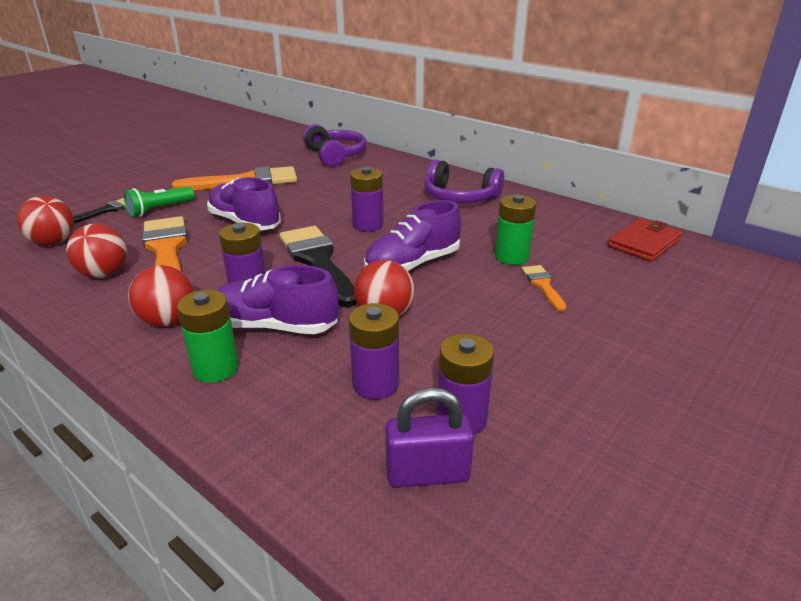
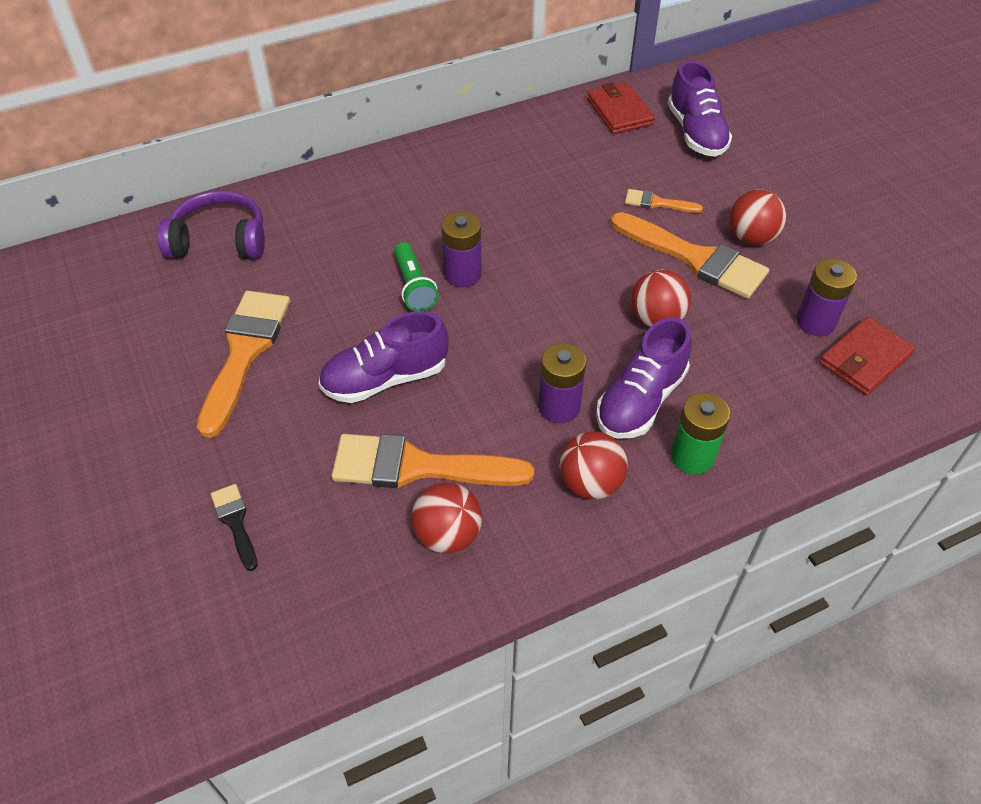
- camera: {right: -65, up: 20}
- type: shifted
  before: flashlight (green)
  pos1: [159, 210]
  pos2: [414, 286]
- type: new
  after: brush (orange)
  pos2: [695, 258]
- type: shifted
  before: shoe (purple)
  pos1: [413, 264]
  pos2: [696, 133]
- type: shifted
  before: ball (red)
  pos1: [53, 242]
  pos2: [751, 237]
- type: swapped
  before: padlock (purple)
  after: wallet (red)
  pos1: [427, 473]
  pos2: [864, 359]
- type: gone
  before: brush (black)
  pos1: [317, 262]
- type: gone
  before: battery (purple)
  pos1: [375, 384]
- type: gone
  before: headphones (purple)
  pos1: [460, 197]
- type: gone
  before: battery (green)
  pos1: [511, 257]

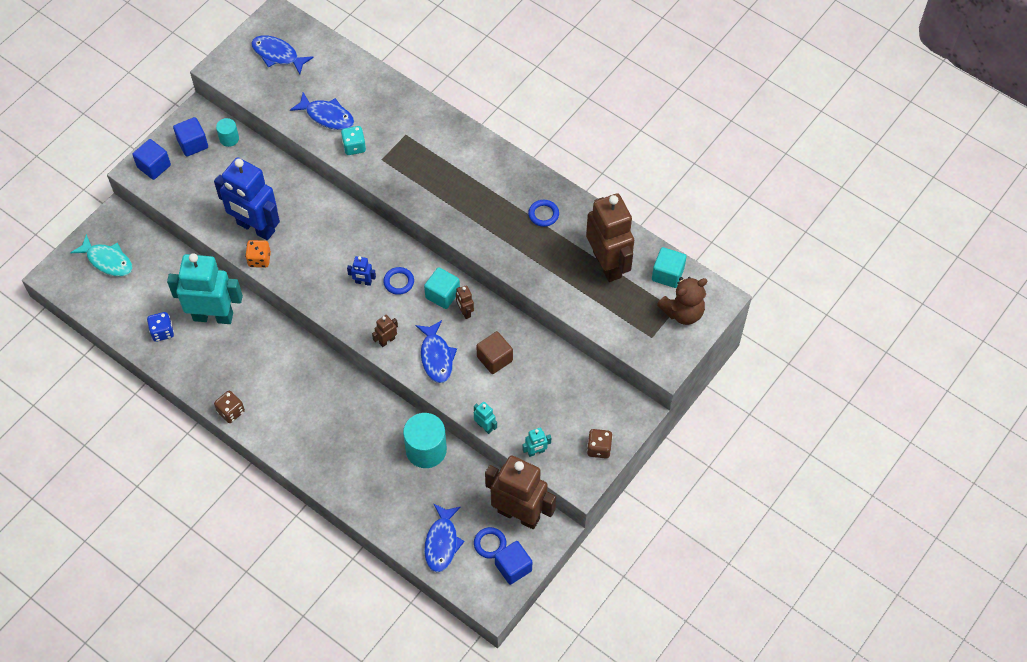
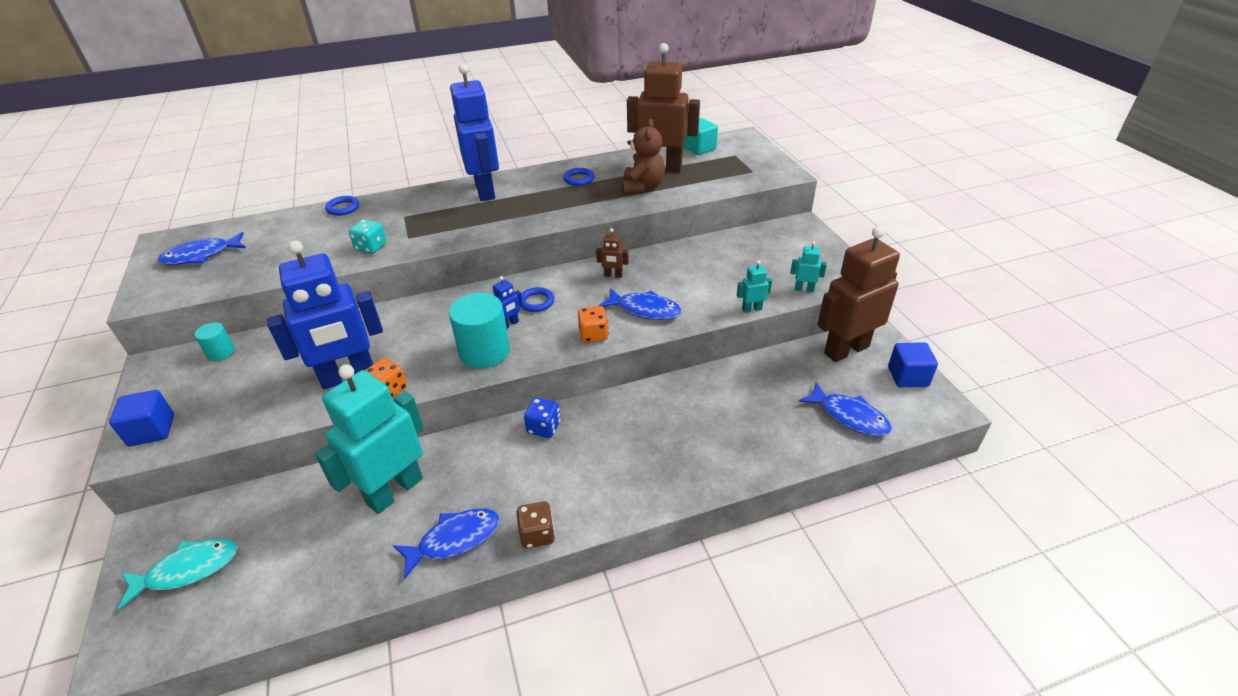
- camera: {right: -55, up: -20}
- type: shifted
  before: ring (blue)
  pos1: [490, 544]
  pos2: [343, 208]
- type: shifted
  before: fish (blue)
  pos1: [327, 116]
  pos2: [454, 540]
- type: shifted
  before: cylinder (turquoise)
  pos1: [426, 450]
  pos2: [484, 352]
- type: new
  after: robot (blue)
  pos2: [485, 191]
- type: shifted
  before: dice (blue)
  pos1: [162, 332]
  pos2: [544, 427]
- type: swapped
  before: robot (brown)
  after: dice (orange)
  pos1: [387, 340]
  pos2: [593, 335]
- type: shifted
  before: teddy bear (brown)
  pos1: [683, 312]
  pos2: [642, 187]
- type: rotated
  before: robot (turquoise)
  pos1: [536, 452]
  pos2: [804, 289]
  turn: -90
- type: gone
  before: cube (blue)
  pos1: [193, 144]
- type: gone
  before: cube (turquoise)
  pos1: [442, 294]
- type: gone
  before: cube (brown)
  pos1: [494, 359]
- type: gone
  before: dice (brown)
  pos1: [599, 448]

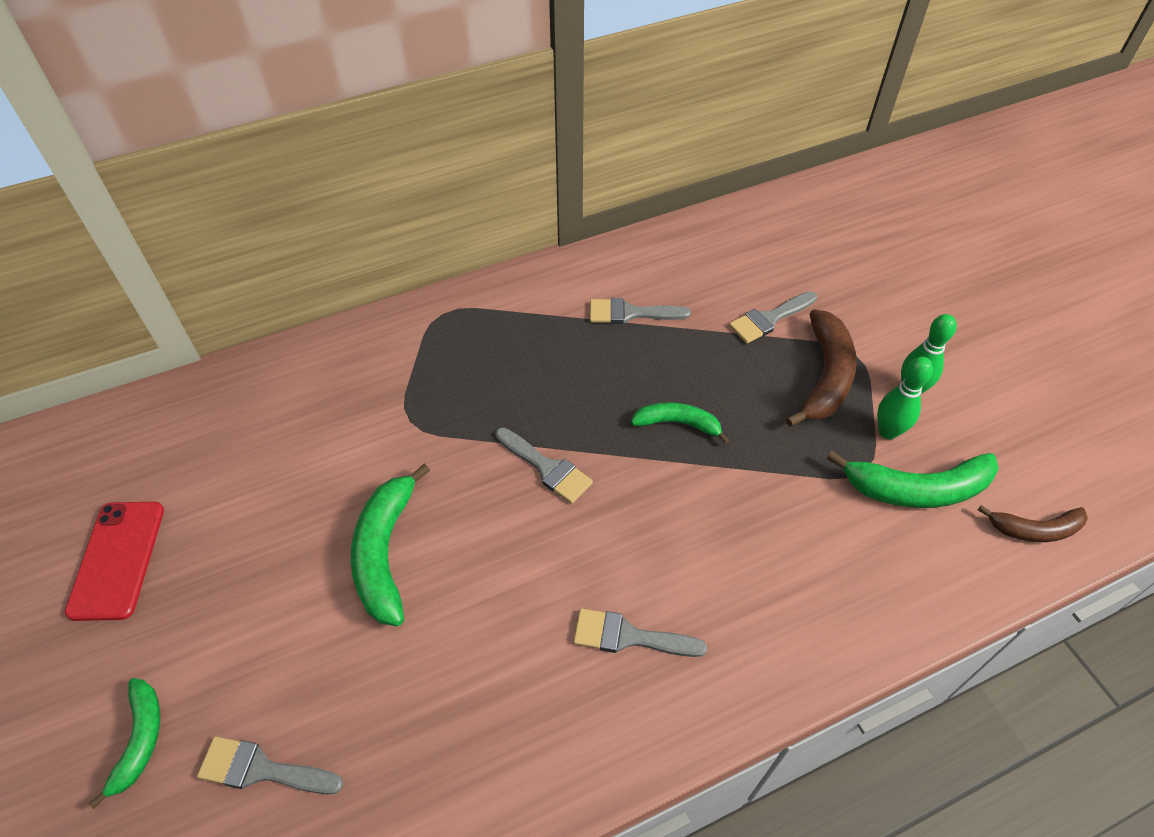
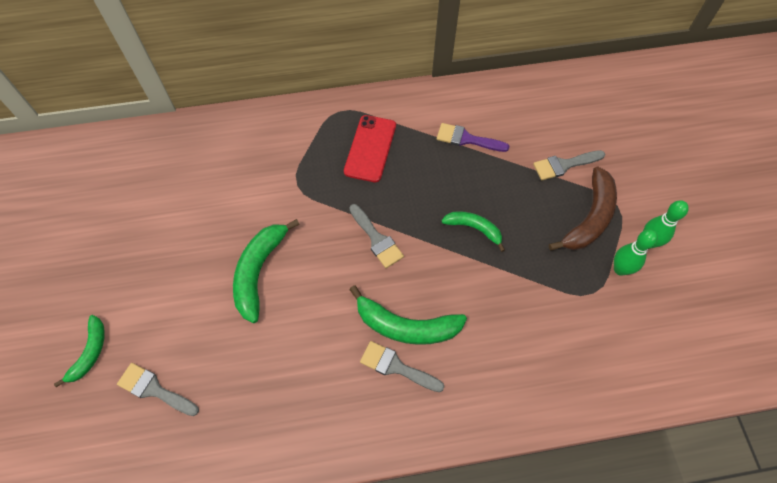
- camera: {right: 15, up: 10}
- type: shifted
  before: phone (red)
  pos1: [117, 559]
  pos2: [370, 148]
- type: shifted
  before: banana (green)
  pos1: [917, 489]
  pos2: [406, 326]
- type: repainted
  before: brush (grey)
  after: brush (purple)
  pos1: [630, 313]
  pos2: [466, 139]
- type: gone
  before: banana (brown)
  pos1: [1035, 529]

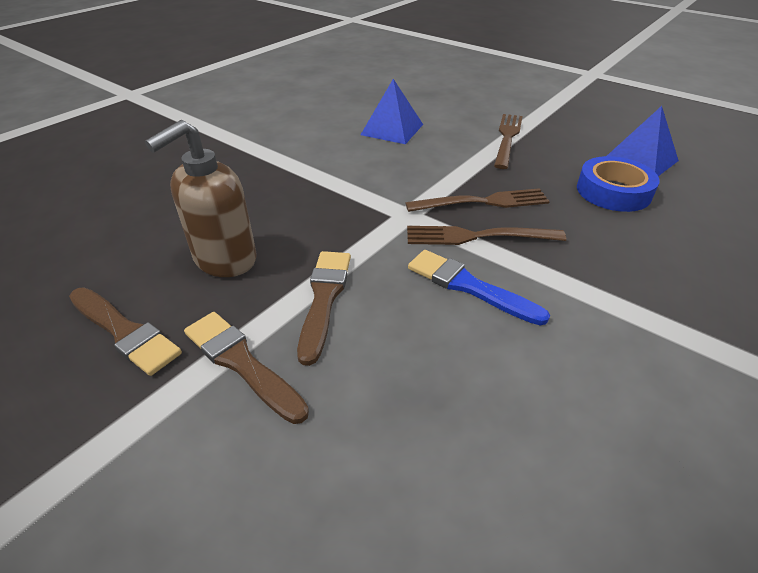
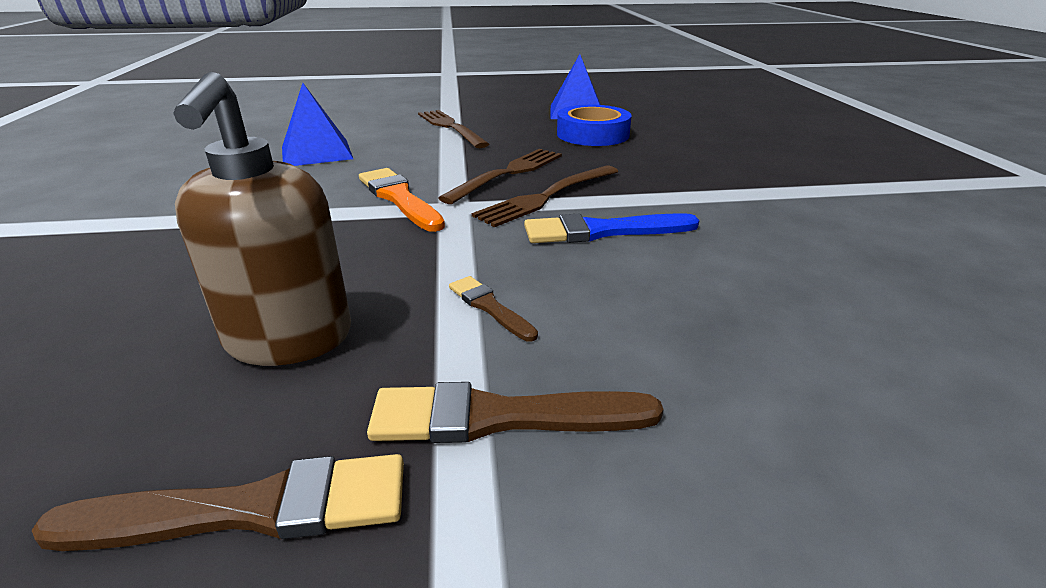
- camera: {right: -45, up: -10}
- type: new
  after: brush (orange)
  pos2: [399, 198]
- type: scaled
  before: brush (brown)
  pos1: [324, 298]
  pos2: [489, 307]
  scale: 0.57

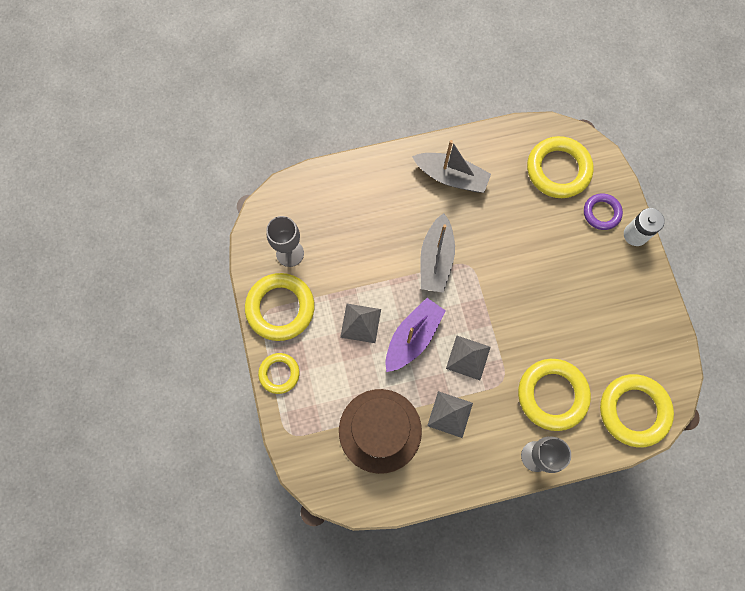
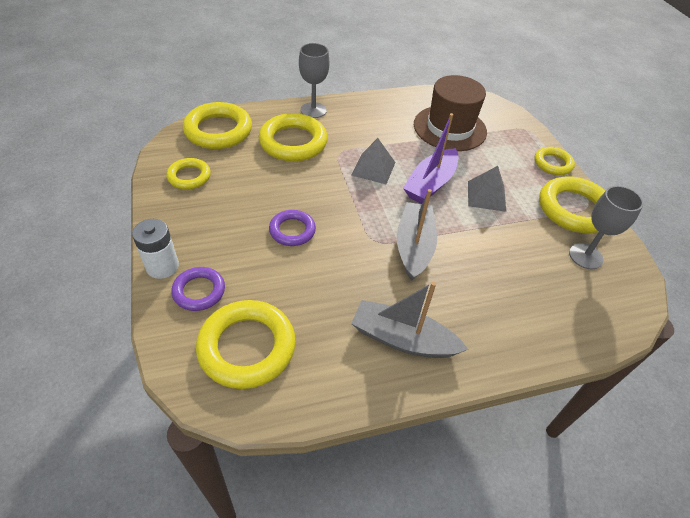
- camera: {right: 175, up: -25}
- type: new
  after: ring (yellow)
  pos2: [189, 176]
- type: new
  after: ring (purple)
  pos2: [292, 230]
- type: gone
  before: pyramid (grey)
  pos1: [450, 414]

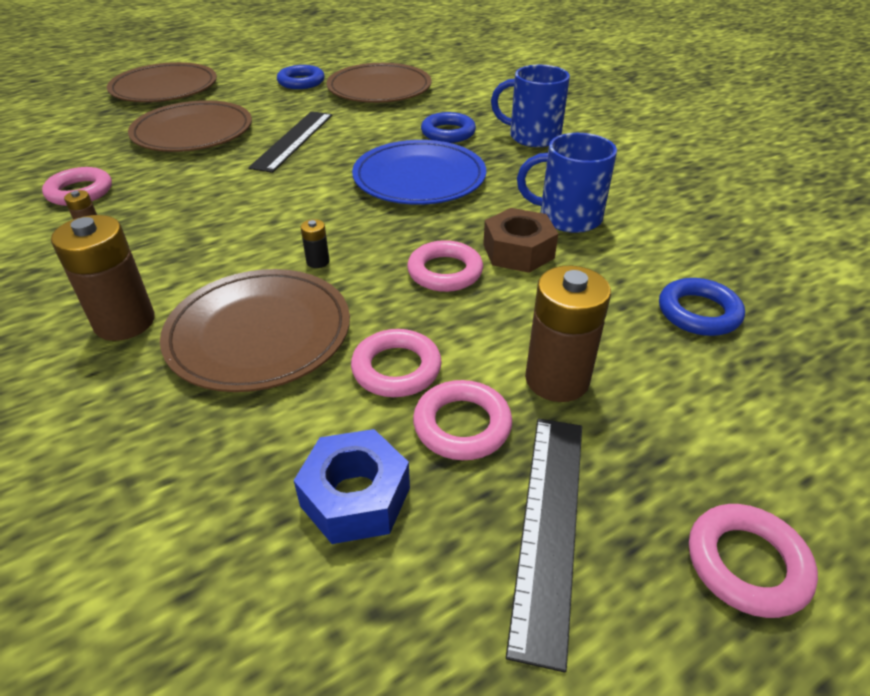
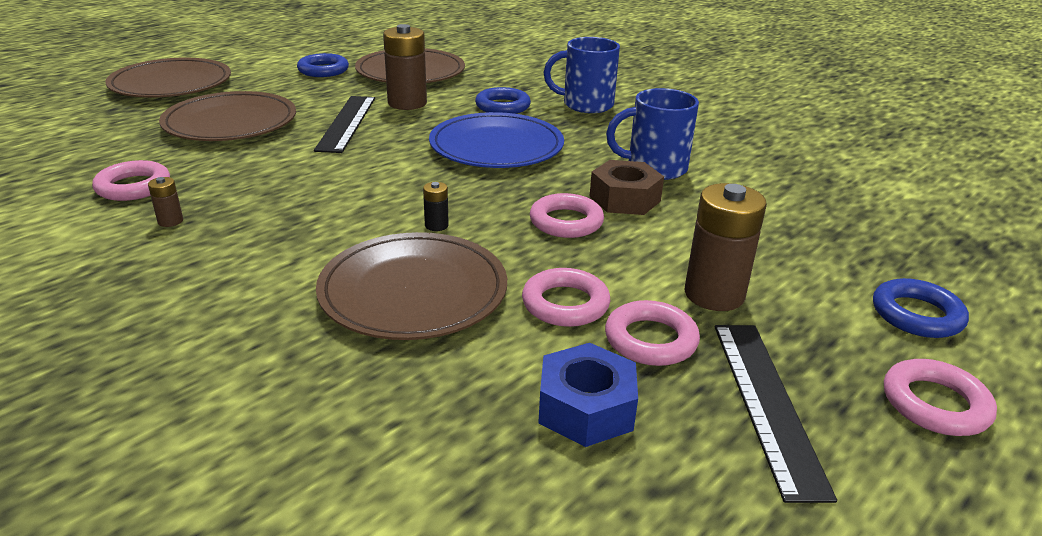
- camera: {right: -15, up: -10}
- type: shifted
  before: battery (brown)
  pos1: [125, 322]
  pos2: [407, 103]
- type: shifted
  before: ring (blue)
  pos1: [698, 312]
  pos2: [916, 315]

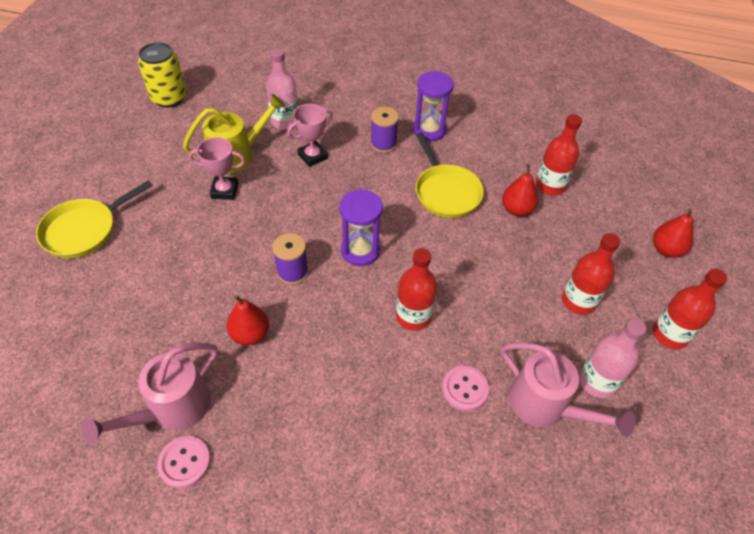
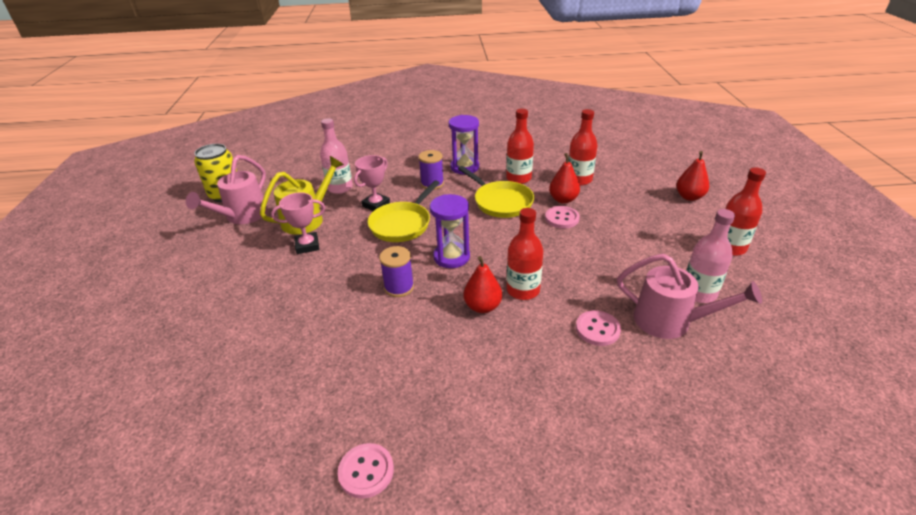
- camera: {right: -15, up: -15}
- type: shifted
  before: watering can (pink)
  pos1: [171, 409]
  pos2: [242, 216]
- type: shifted
  before: pan (yellow)
  pos1: [84, 230]
  pos2: [402, 224]
- type: shifted
  before: pear (red)
  pos1: [250, 334]
  pos2: [482, 306]
- type: shifted
  before: bottle (red)
  pos1: [578, 301]
  pos2: [518, 178]
- type: new
  after: button (pink)
  pos2: [562, 218]

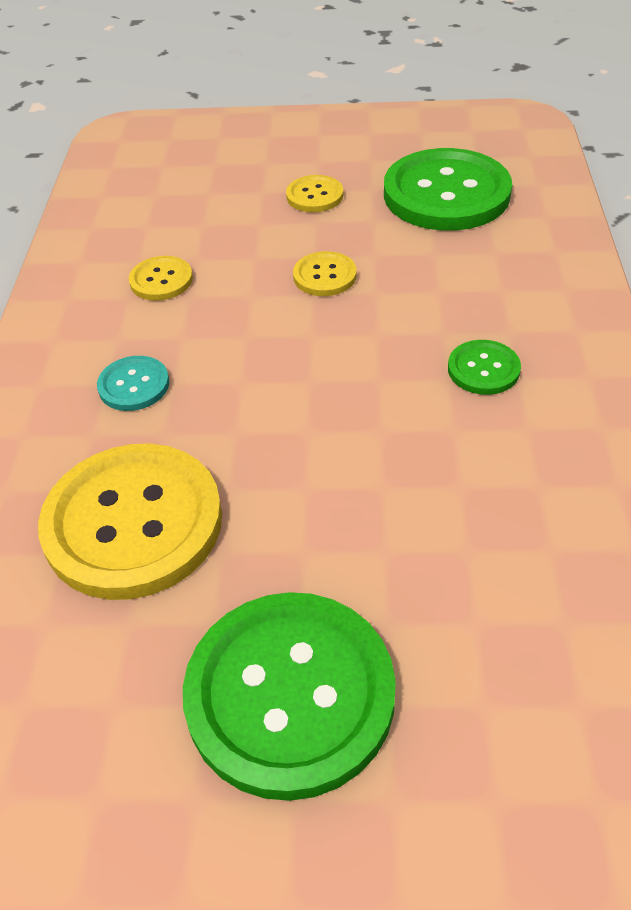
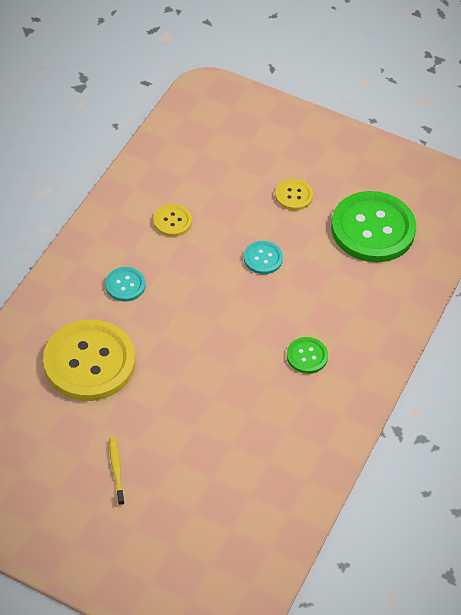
- camera: {right: 20, up: 5}
- type: swapped
  before: button (green)
  after: toothbrush (yellow)
  pos1: [290, 694]
  pos2: [116, 469]
- type: repainted
  before: button (yellow)
  after: button (turquoise)
  pos1: [324, 276]
  pos2: [263, 258]

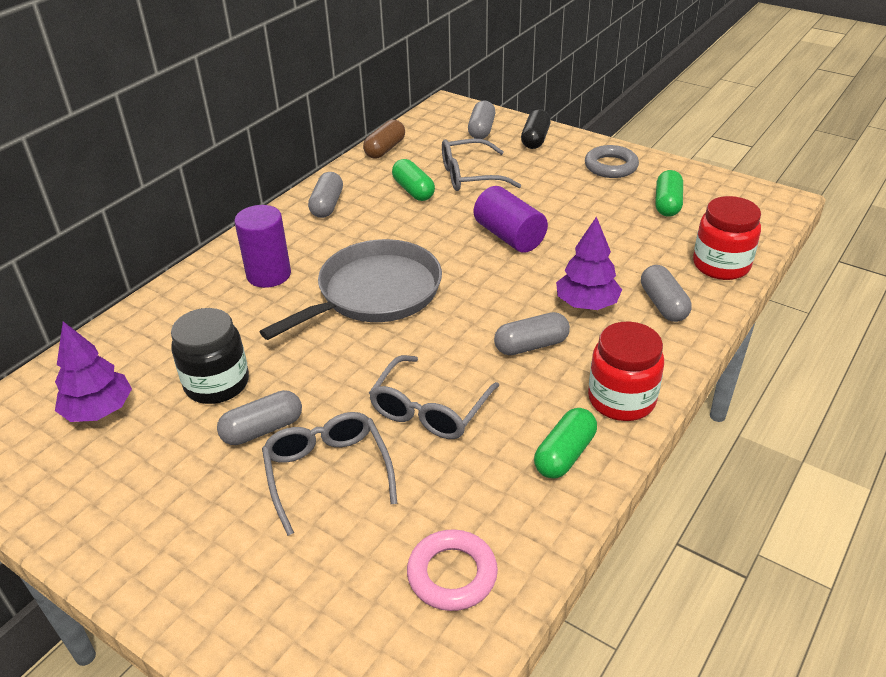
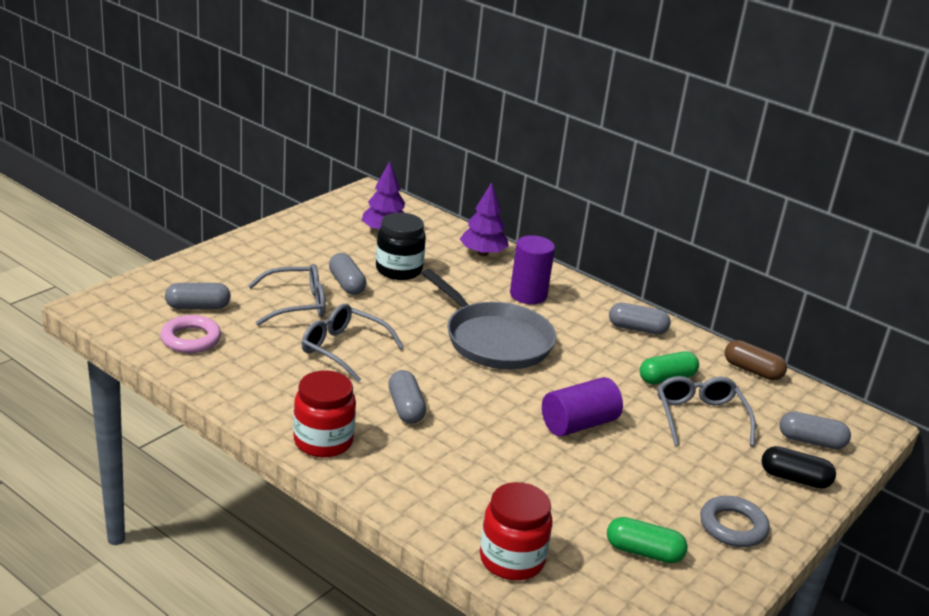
- camera: {right: 90, up: -10}
- type: shifted
  before: capsule (grey)
  pos1: [663, 304]
  pos2: [198, 307]
- type: shifted
  before: tree (purple)
  pos1: [586, 304]
  pos2: [483, 253]
- type: gone
  before: capsule (green)
  pos1: [564, 454]

